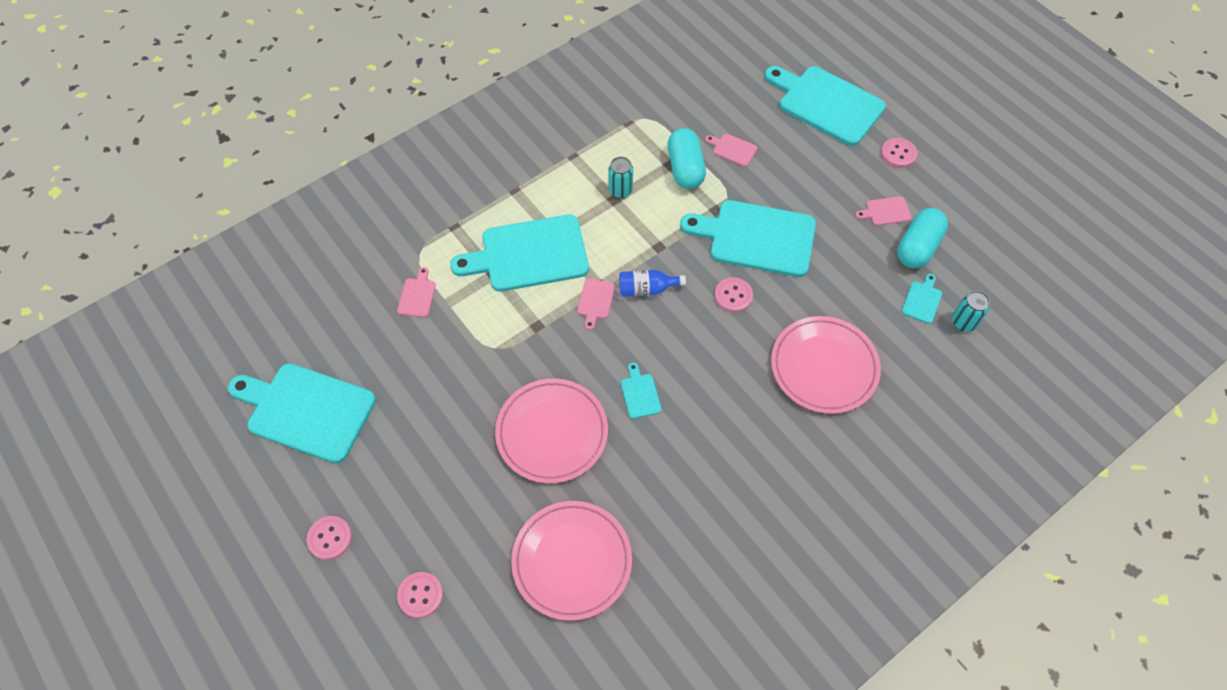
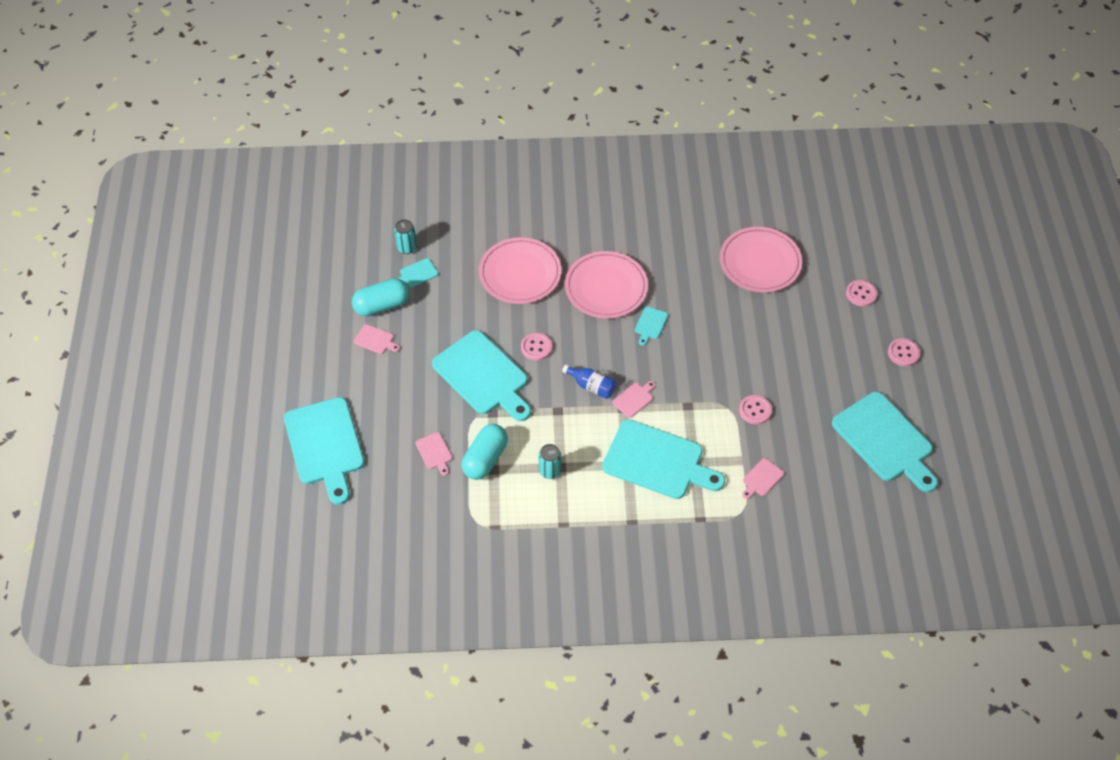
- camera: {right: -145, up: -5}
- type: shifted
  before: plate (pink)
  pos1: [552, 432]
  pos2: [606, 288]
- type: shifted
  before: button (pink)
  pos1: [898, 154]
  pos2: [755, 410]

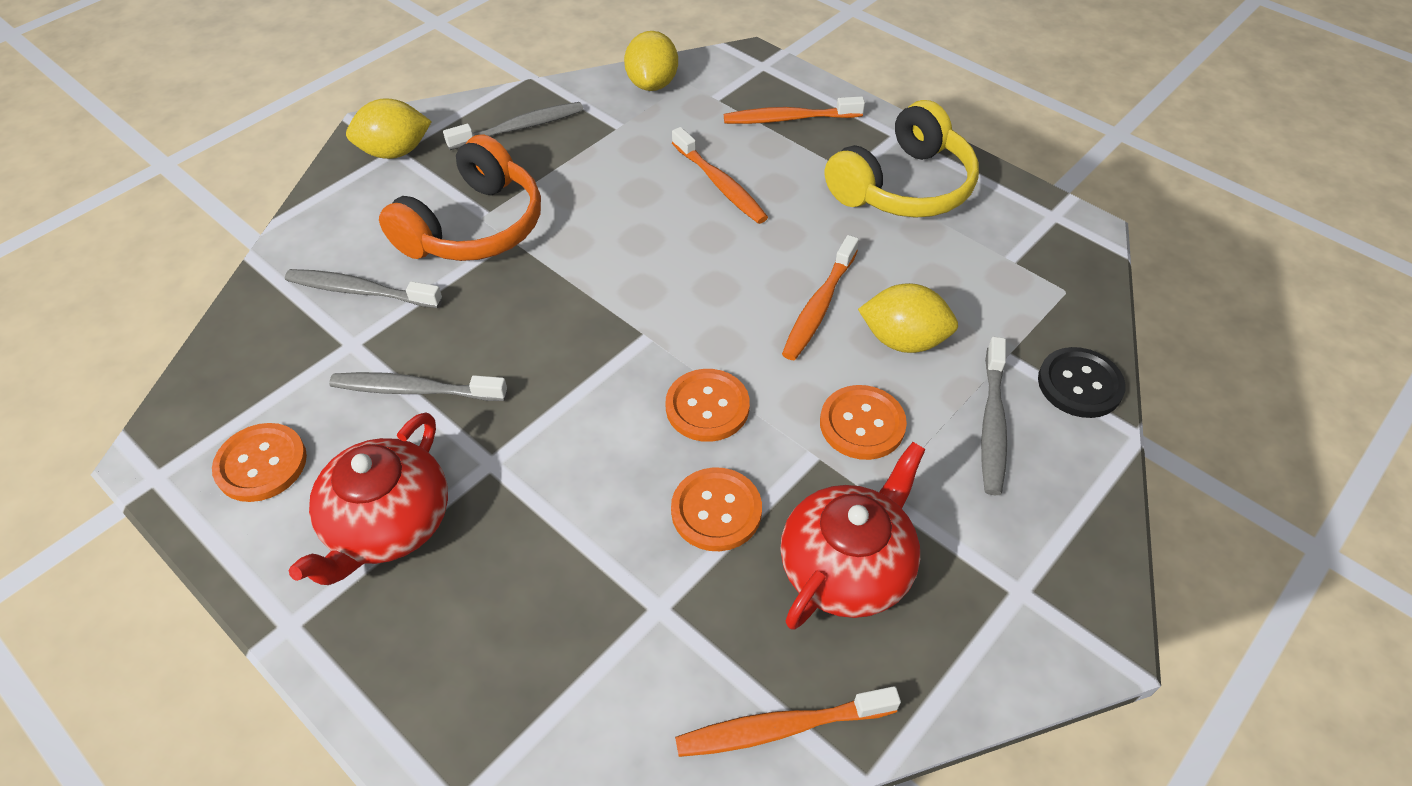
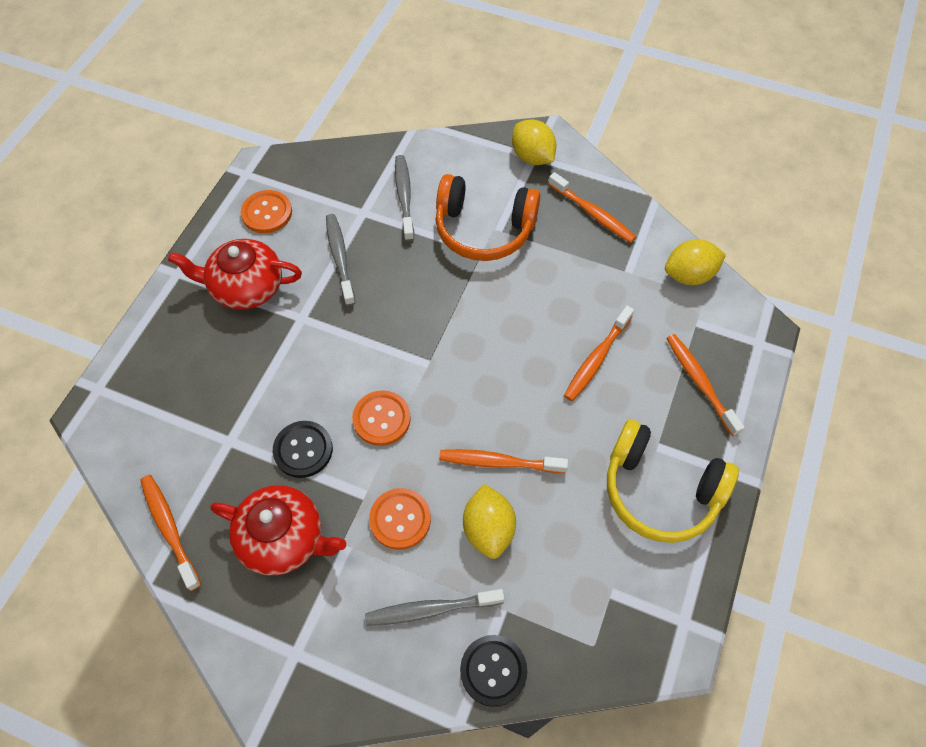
- camera: {right: 70, up: 10}
- type: repainted
  before: button (orange)
  after: button (black)
  pos1: [716, 511]
  pos2: [303, 450]
- type: repainted
  before: toothbrush (grey)
  after: toothbrush (orange)
  pos1: [519, 128]
  pos2: [592, 213]

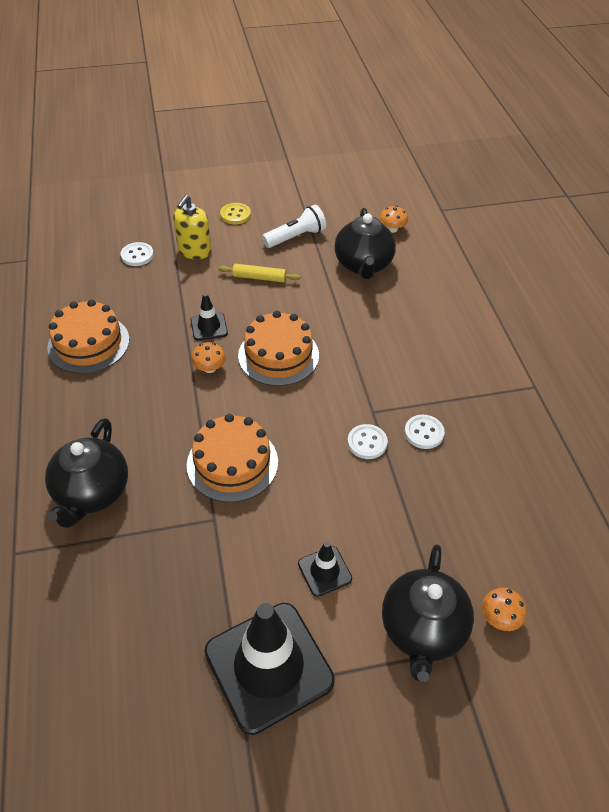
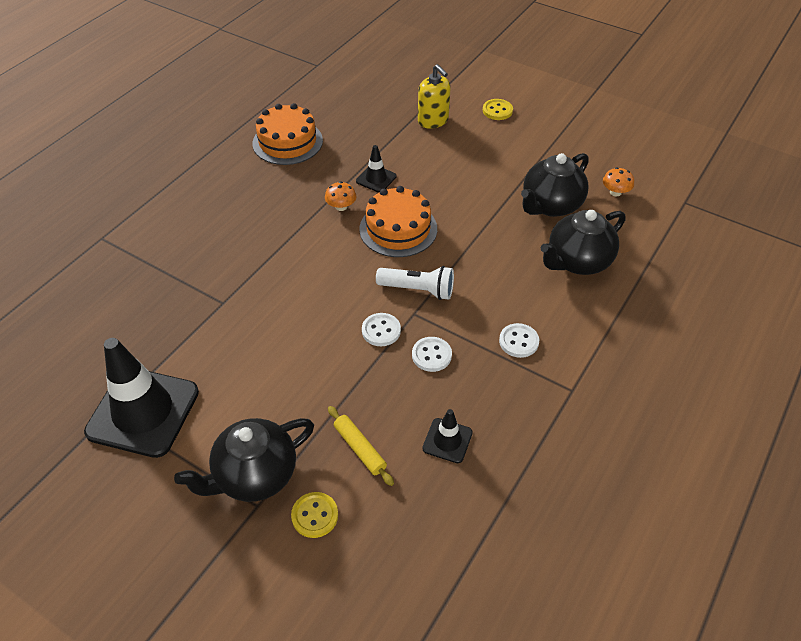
- camera: {right: 45, up: 0}
- type: swapped
  before: mushroom (orange)
  after: button (yellow)
  pos1: [500, 617]
  pos2: [315, 515]
- type: shifted
  before: rolling pin (yellow)
  pos1: [259, 277]
  pos2: [360, 448]
- type: shifted
  before: flashlight (white)
  pos1: [296, 237]
  pos2: [418, 290]
- type: rotated
  before: soap dispenser (yellow)
  pos1: [194, 251]
  pos2: [433, 120]
  turn: -105
- type: shifted
  before: traffic cone (black)
  pos1: [324, 571]
  pos2: [447, 440]
- type: shifted
  before: button (white)
  pos1: [137, 255]
  pos2: [518, 341]
- type: shifted
  before: teapot (black)
  pos1: [92, 493]
  pos2: [577, 261]
- type: gone
  before: cake (orange)
  pos1: [232, 463]

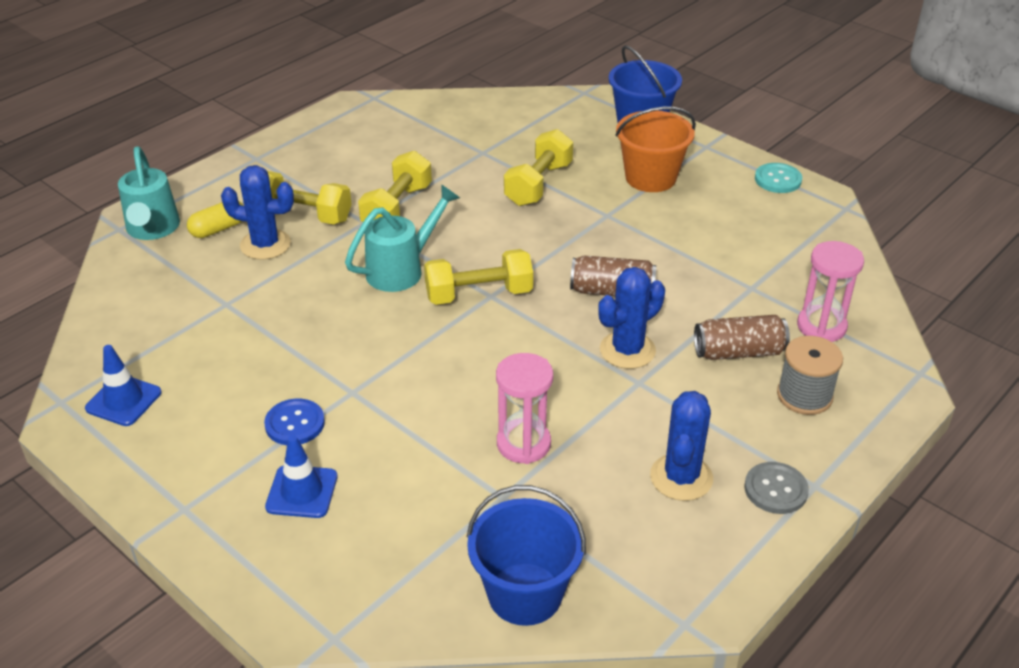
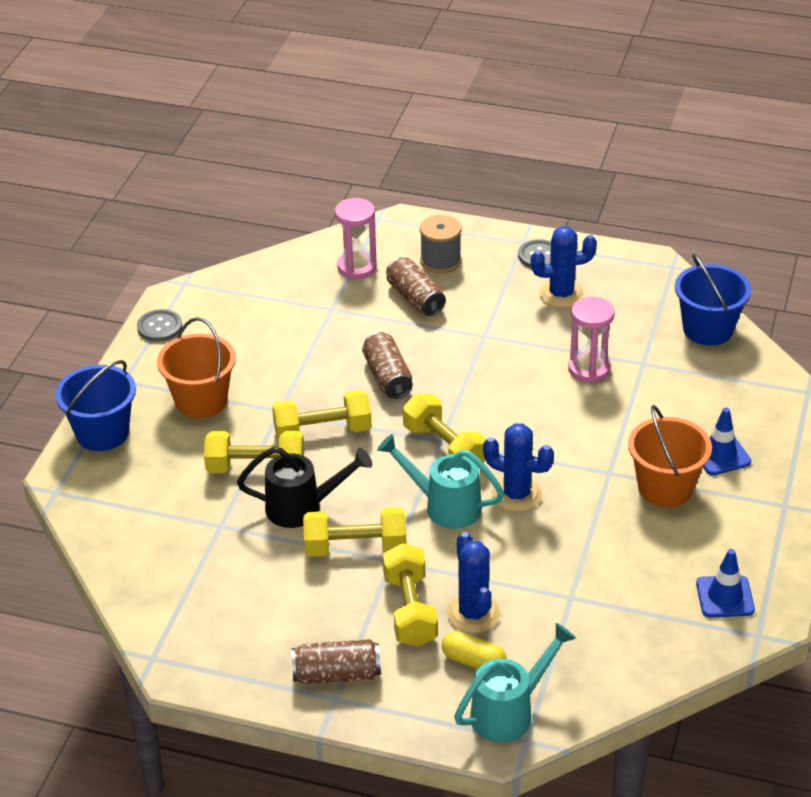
- camera: {right: -115, up: 0}
- type: repainted
  before: button (turquoise)
  after: button (grey)
  pos1: [778, 179]
  pos2: [159, 327]
- type: new
  after: watering can (black)
  pos2: [302, 508]
- type: new
  after: dumbbell (yellow)
  pos2: [322, 431]
- type: new
  after: can (brown)
  pos2: [336, 674]
- type: shifted
  before: cactus (blue)
  pos1: [627, 350]
  pos2: [516, 495]
- type: swapped
  before: button (blue)
  after: bucket (orange)
  pos1: [295, 424]
  pos2: [665, 488]

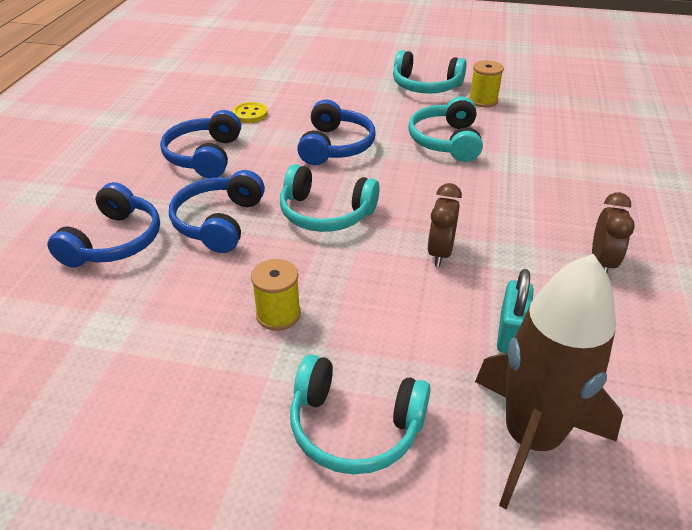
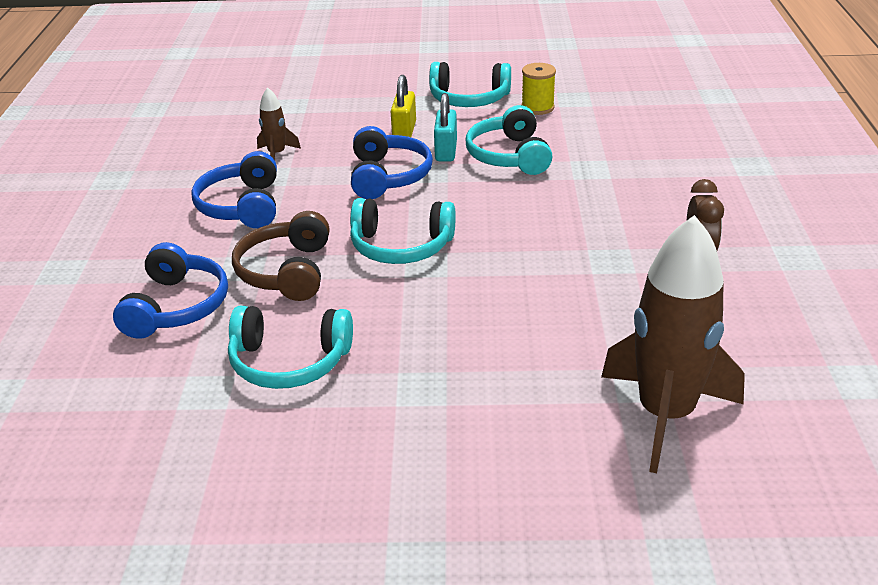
- camera: {right: -10, up: -5}
- type: shifted
  before: headphones (turquoise)
  pos1: [354, 427]
  pos2: [289, 362]
- type: repainted
  before: headphones (blue)
  after: headphones (brown)
  pos1: [218, 222]
  pos2: [286, 271]
- type: swapped
  before: button (yellow)
  after: rocket (brown)
  pos1: [250, 114]
  pos2: [277, 154]
- type: new
  after: padlock (yellow)
  pos2: [404, 131]
- type: shifted
  before: padlock (turquoise)
  pos1: [511, 333]
  pos2: [446, 151]
- type: gone
  before: spool (yellow)
  pos1: [278, 315]
- type: gone
  before: clock (brown)
  pos1: [440, 253]

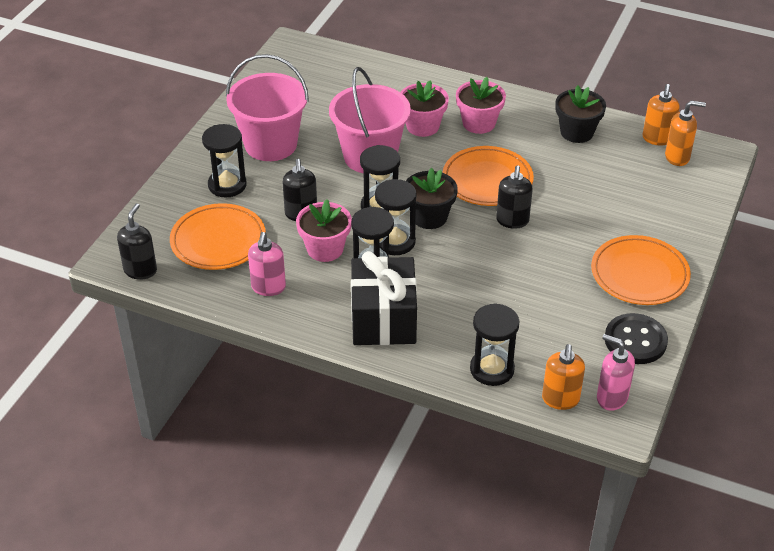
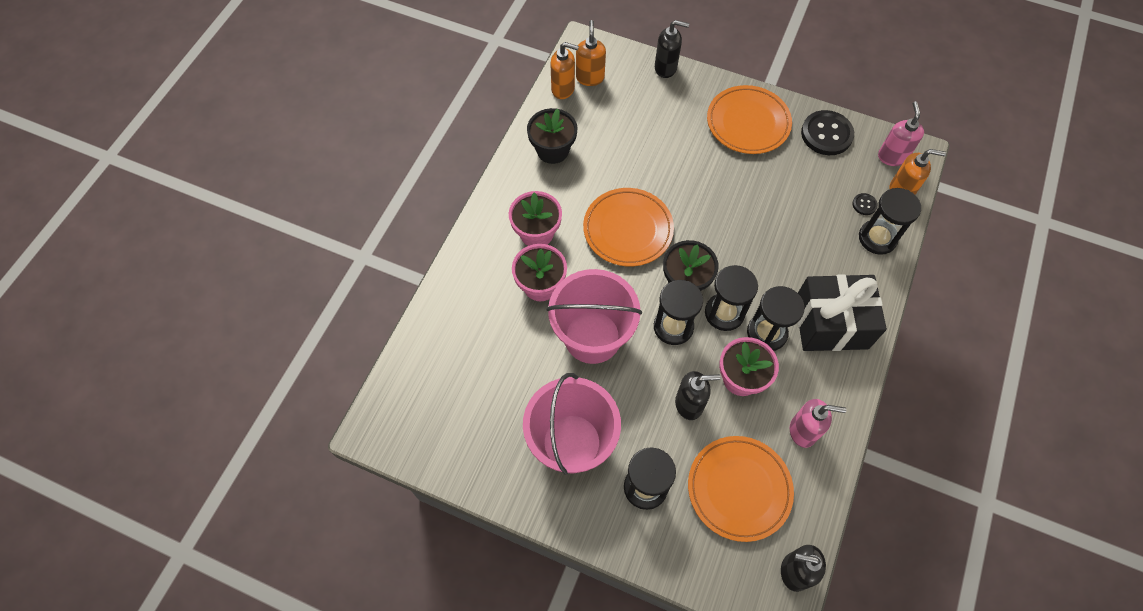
- camera: {right: -90, up: 20}
- type: shifted
  before: soap dispenser (black)
  pos1: [512, 221]
  pos2: [666, 68]
- type: new
  after: button (black)
  pos2: [864, 204]
- type: rotated
  before: soap dispenser (pink)
  pos1: [611, 398]
  pos2: [892, 156]
  turn: 150

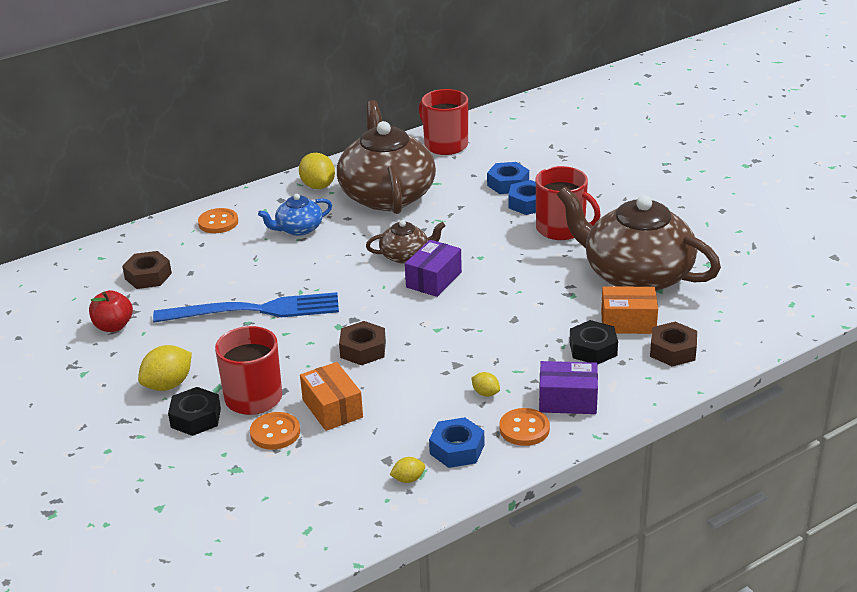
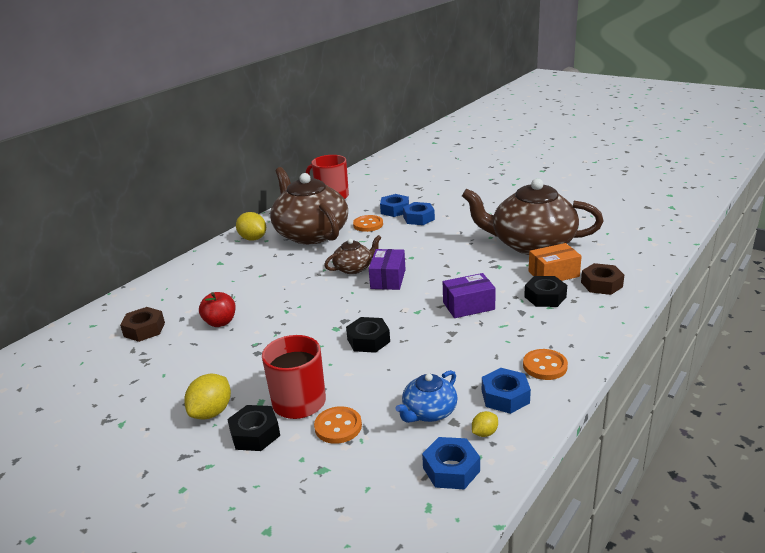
- camera: {right: -20, up: -5}
- type: shifted
  before: apple (red)
  pos1: [113, 326]
  pos2: [220, 322]
- type: repainted
  before: nut (brown)
  after: nut (black)
  pos1: [363, 349]
  pos2: [368, 340]
- type: shifted
  before: button (orange)
  pos1: [218, 222]
  pos2: [368, 225]
- type: shifted
  before: teapot (blue)
  pos1: [298, 229]
  pos2: [429, 412]
- type: new
  after: nut (blue)
  pos2: [451, 469]
- type: shifted
  before: box (purple)
  pos1: [567, 400]
  pos2: [468, 306]
- type: gone
  before: fork (blue)
  pos1: [254, 310]
- type: gone
  before: box (orange)
  pos1: [332, 408]
- type: gone
  before: lemon (yellow)
  pos1: [485, 393]
- type: gone
  before: mug (red)
  pos1: [561, 229]

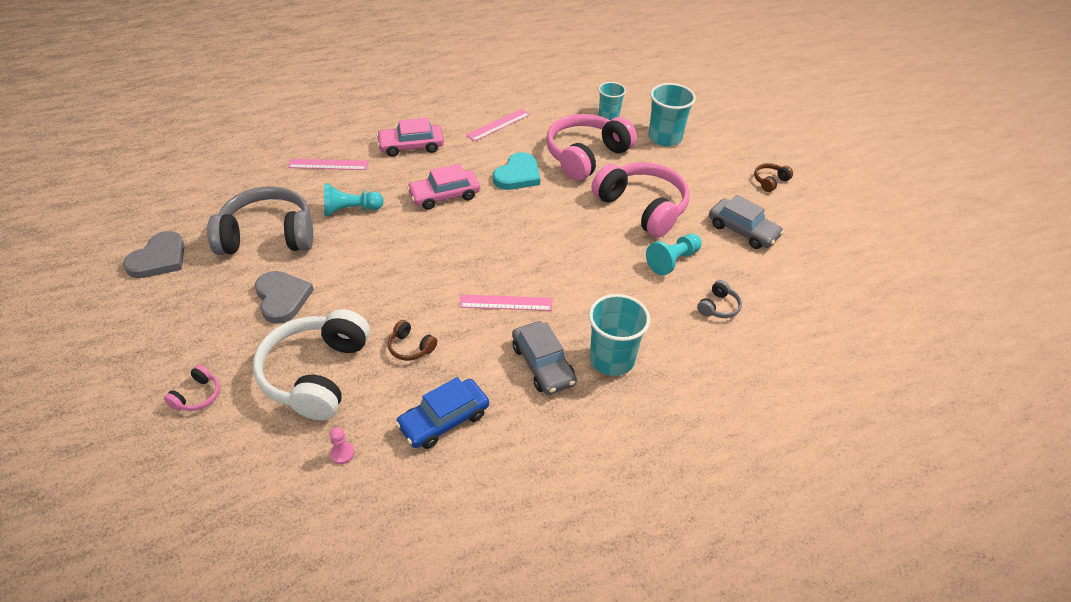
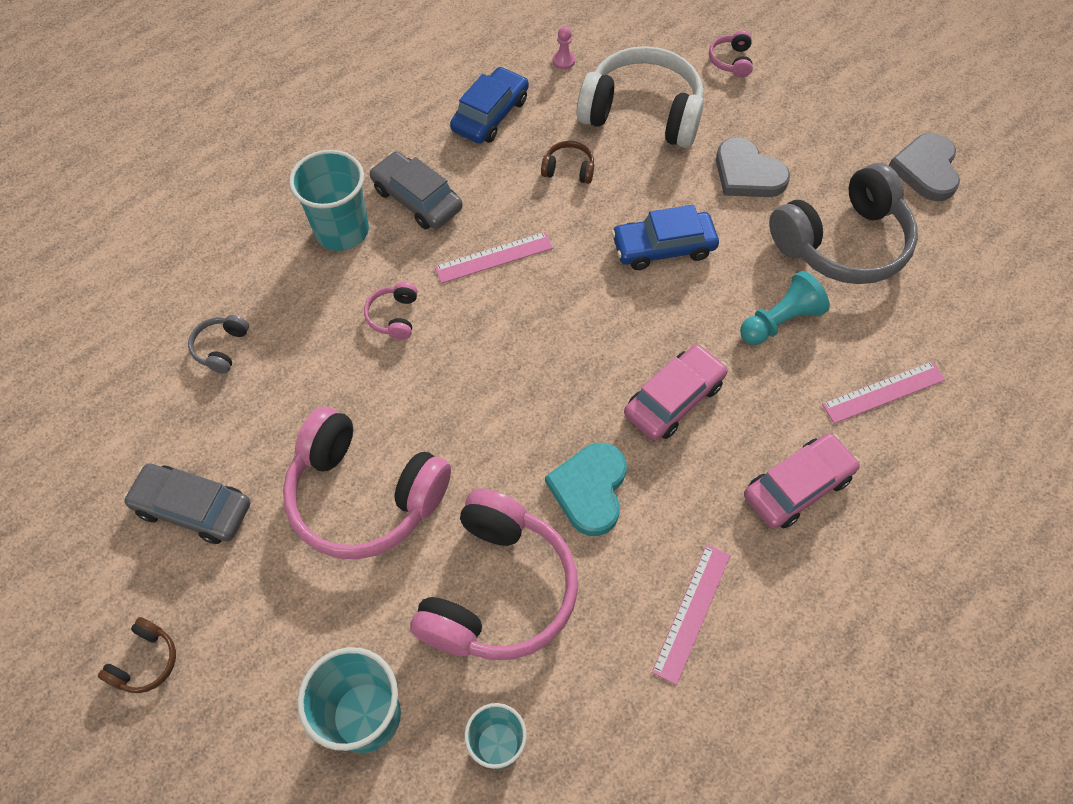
- camera: {right: 160, up: 15}
- type: new
  after: headphones (pink)
  pos2: [394, 316]
- type: rotated
  before: headphones (white)
  pos1: [316, 374]
  pos2: [642, 113]
  turn: -60
- type: new
  after: car (blue)
  pos2: [663, 247]
- type: gone
  before: pawn (turquoise)
  pos1: [672, 261]

